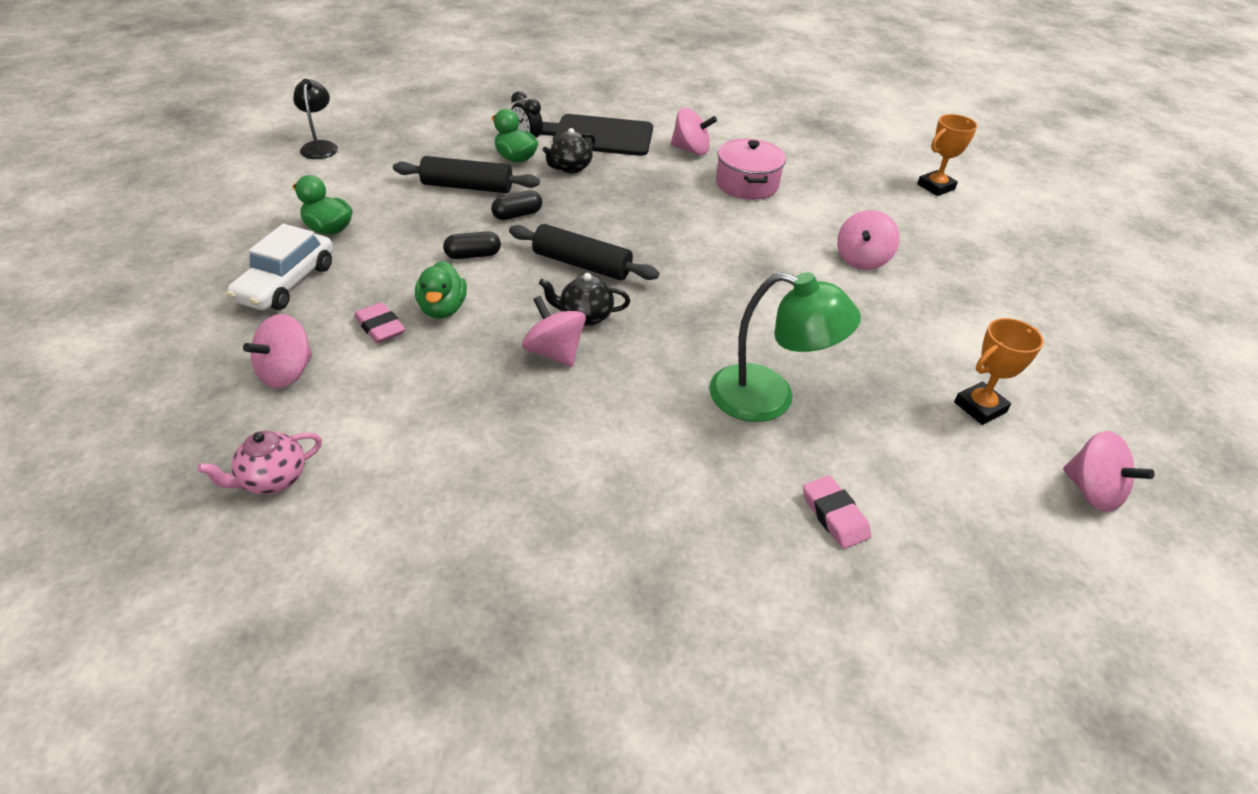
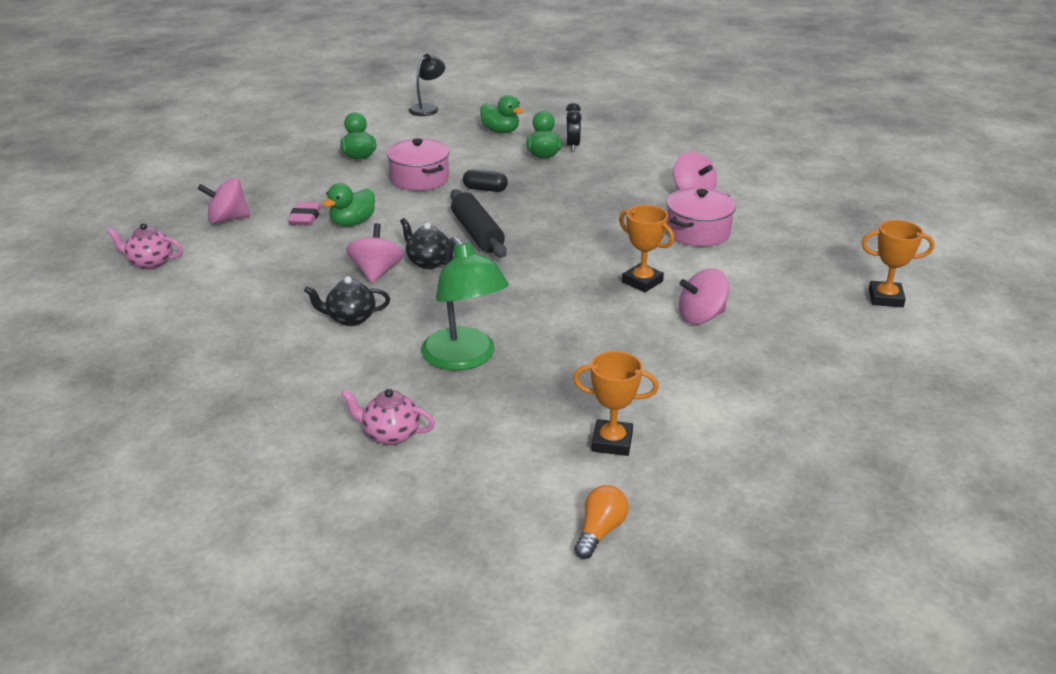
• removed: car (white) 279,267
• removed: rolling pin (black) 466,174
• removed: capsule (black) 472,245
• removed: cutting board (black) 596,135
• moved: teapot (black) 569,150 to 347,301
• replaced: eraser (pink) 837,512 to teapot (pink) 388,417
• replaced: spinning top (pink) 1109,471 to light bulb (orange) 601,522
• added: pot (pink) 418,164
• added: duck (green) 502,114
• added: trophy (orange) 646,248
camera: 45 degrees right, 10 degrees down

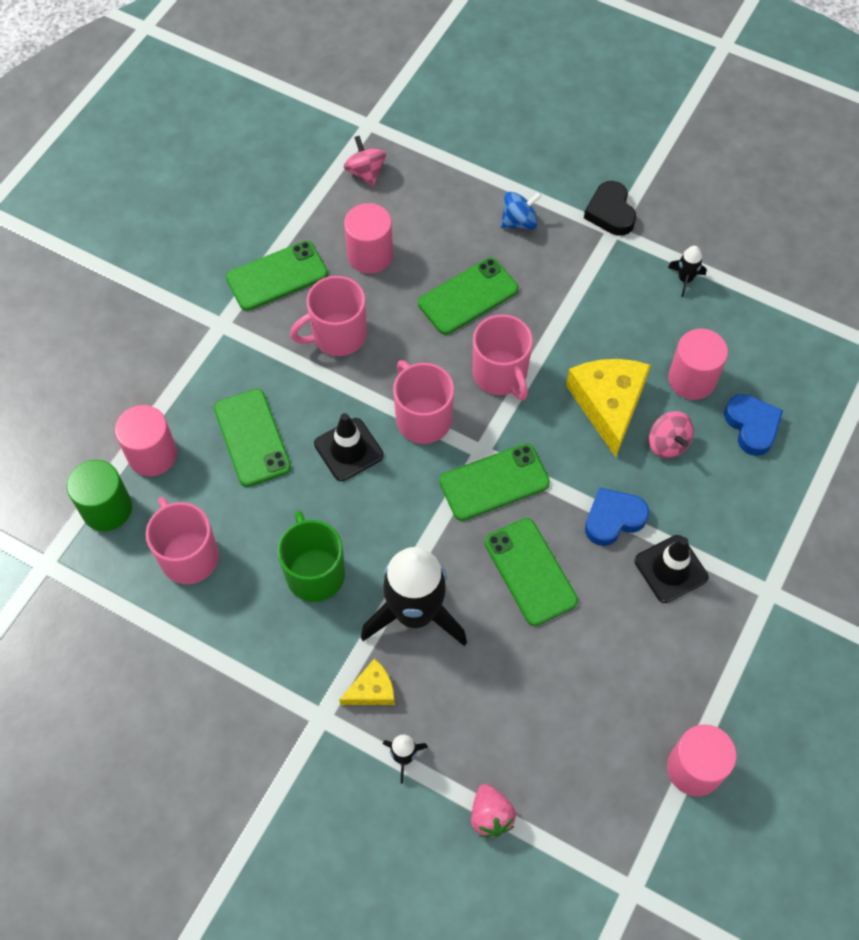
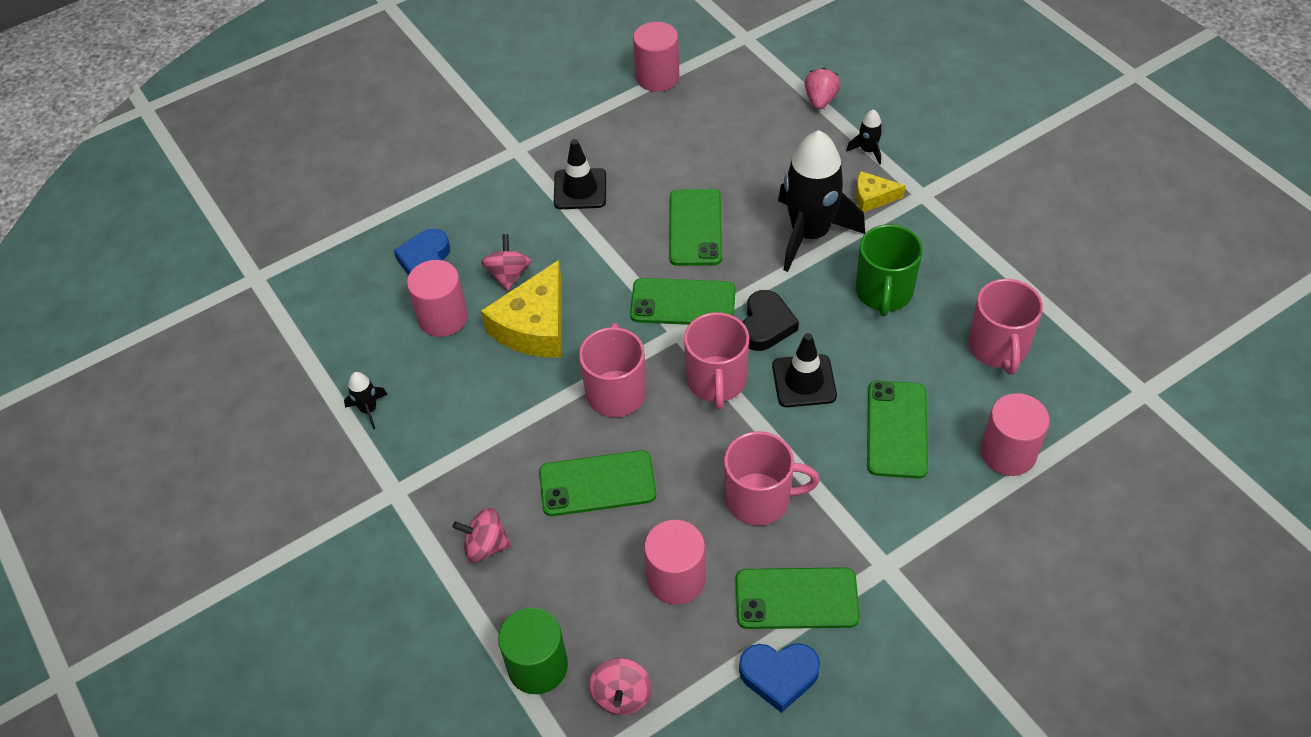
• moved: cylinder (green) 99,495 to 533,651
• recoloured: spinning top (blue) 521,210 to spinning top (pink) 481,535
• moved: heart (black) 610,208 to 771,320
• moved: heart (blue) 617,516 to 779,678
camera: 150 degrees left, 10 degrees down

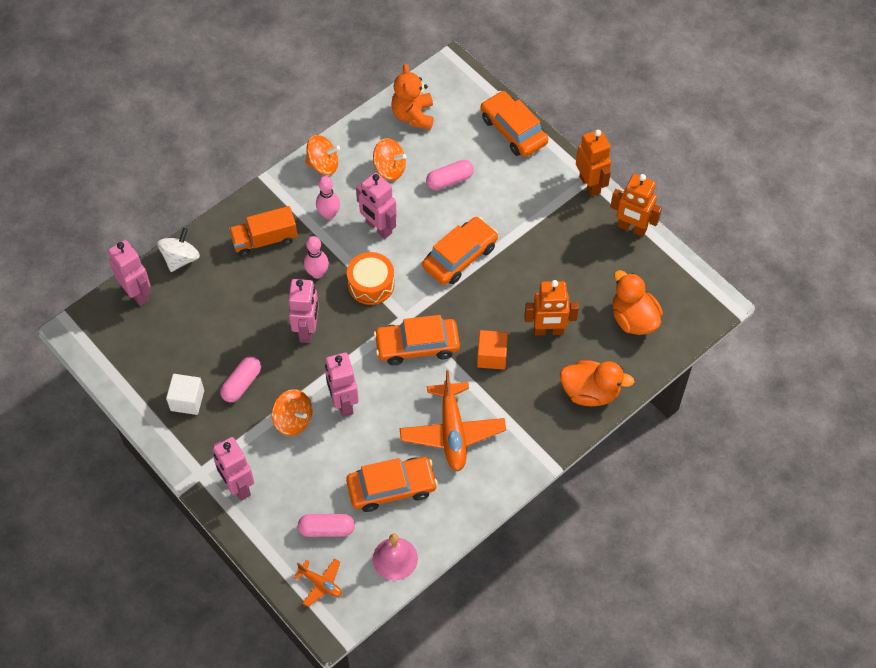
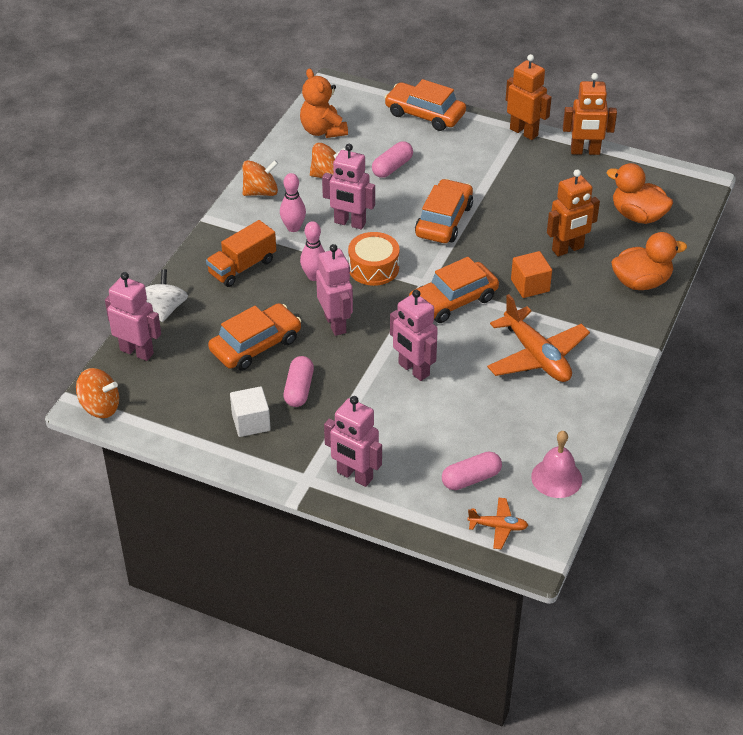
• moved: spinning top (orange) 292,412 to 97,393
• moved: car (orange) 392,484 to 254,336
camera: 25 degrees left, 15 degrees down

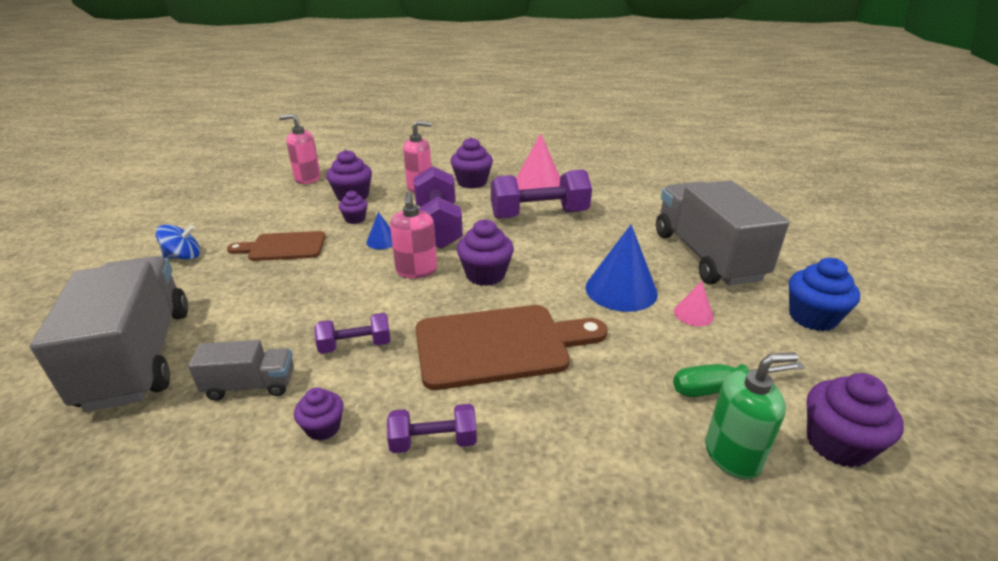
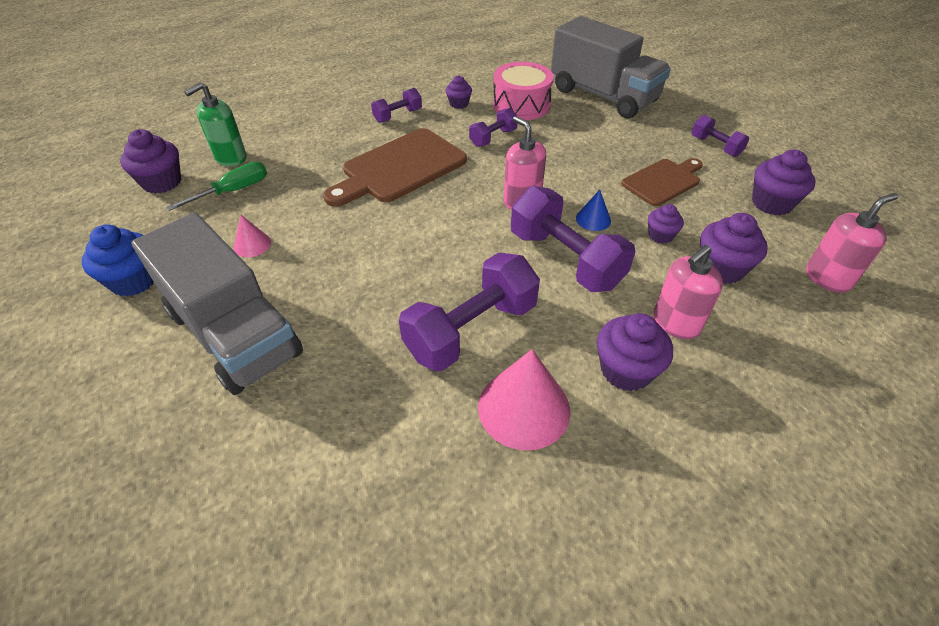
• replaced: spinning top (blue) 177,242 to dumbbell (purple) 720,136
• replaced: truck (grey) 241,370 to drum (pink) 523,91
• moved: cupcake (purple) 485,252 to 783,182
• removed: cone (blue) 622,268
camera: 150 degrees right, 15 degrees up

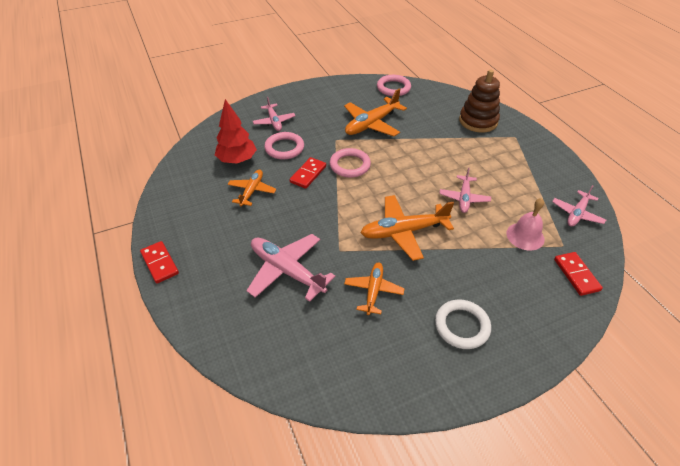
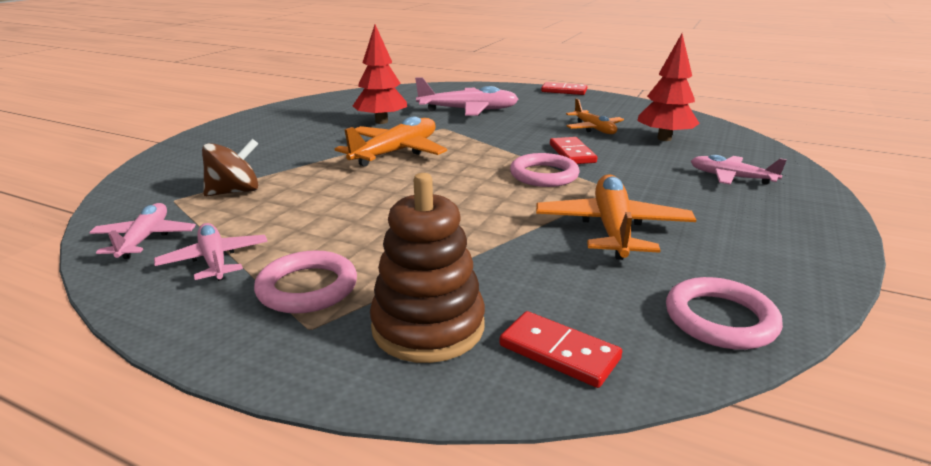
• moved: ring (pink) 284,145 to 305,282
• replaced: plane (orange) 374,288 to tree (red) 380,74
• removed: ring (white) 463,324
• moved: plane (pink) 465,190 to 211,252
• replaced: bell (pink) 526,224 to spinning top (brown) 230,167
• moved: domino (red) 578,274 to 560,349
camera: 140 degrees right, 20 degrees down

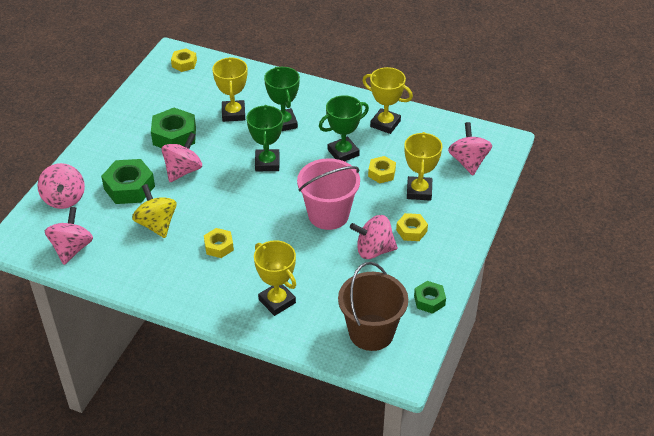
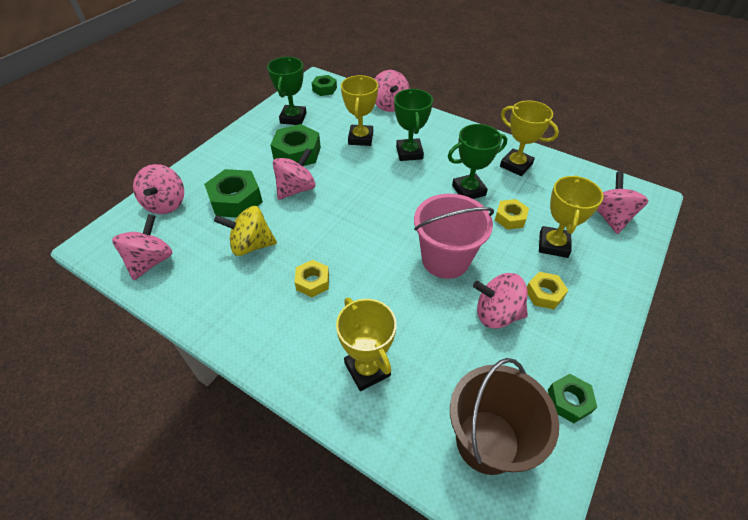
• turned: spinning top (yellow) 154,211 = 245,231 75 degrees counterclockwise
• recoloured: nut (yellow) 184,60 to nut (green) 324,85
• moved: trophy (green) 264,138 to 287,91
• added: spinning top (pink) 392,91
camera: 10 degrees right, 5 degrees up

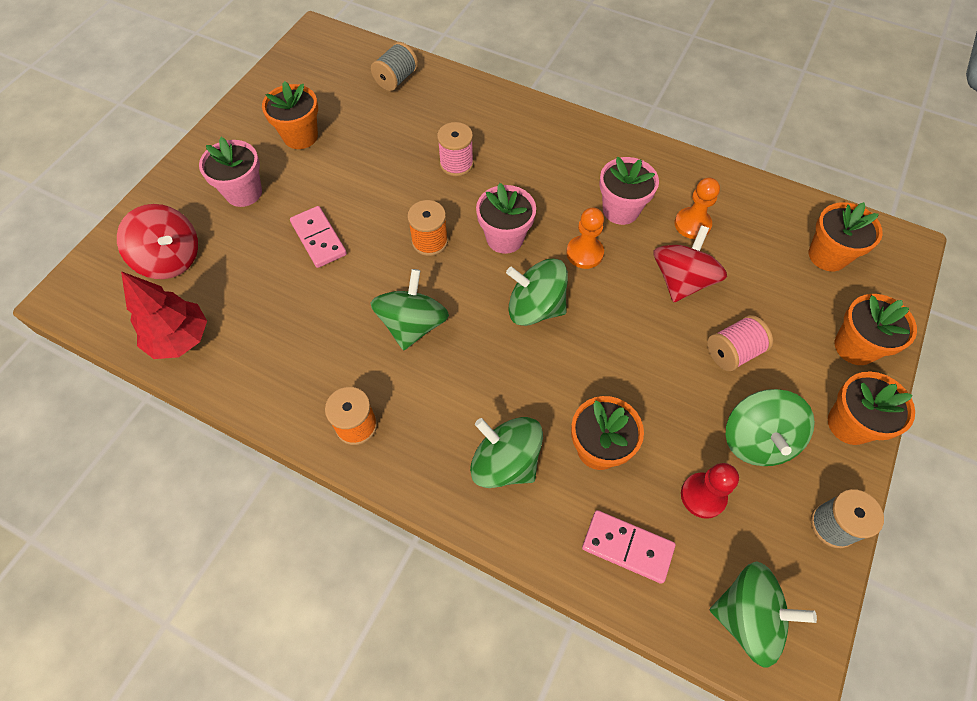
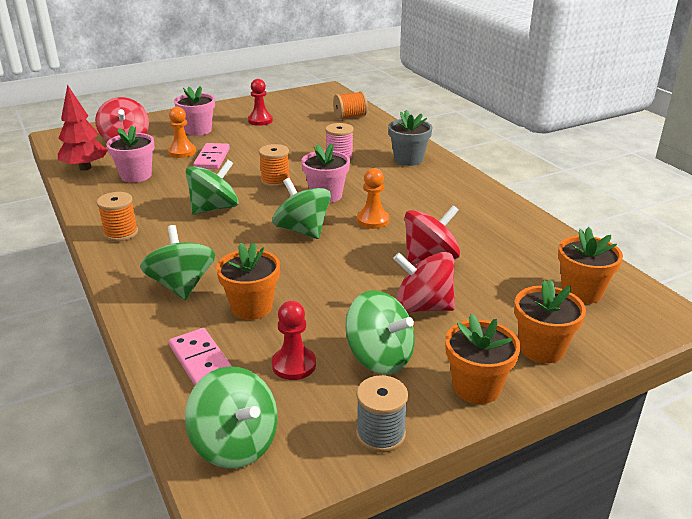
• replaced: flower pot (orange) 290,115 to pawn (red) 260,102
• recoloured: spool (grey) 394,66 to spool (orange) 350,105
• moved: flower pot (pink) 629,191 to 130,154
• moved: pawn (orange) 697,208 to 182,132
• replaced: spool (pink) 740,343 to spinning top (red) 424,282
• turned: spinning top (green) 770,427 = 380,332 90 degrees counterclockwise
• added: flower pot (grey) 410,138
camera: 35 degrees right, 30 degrees down

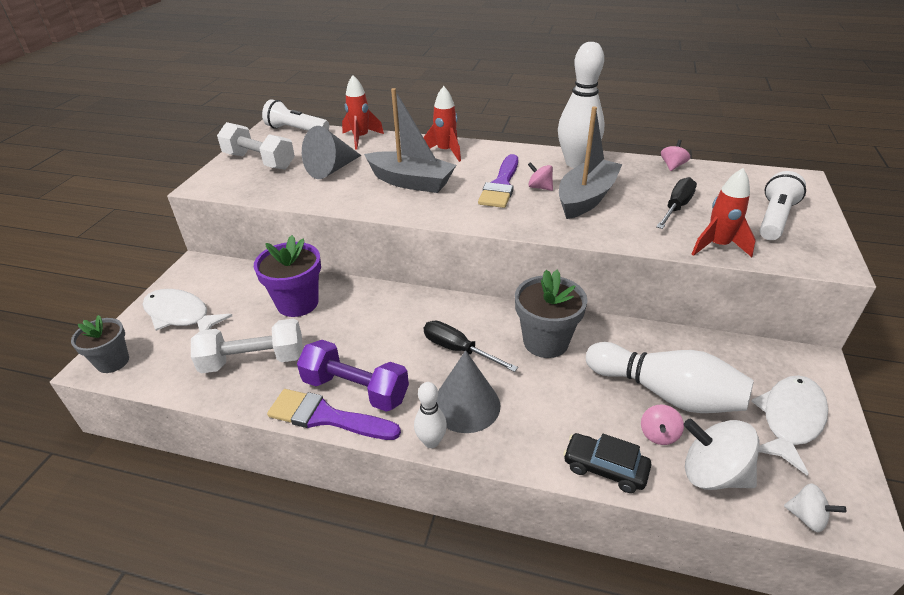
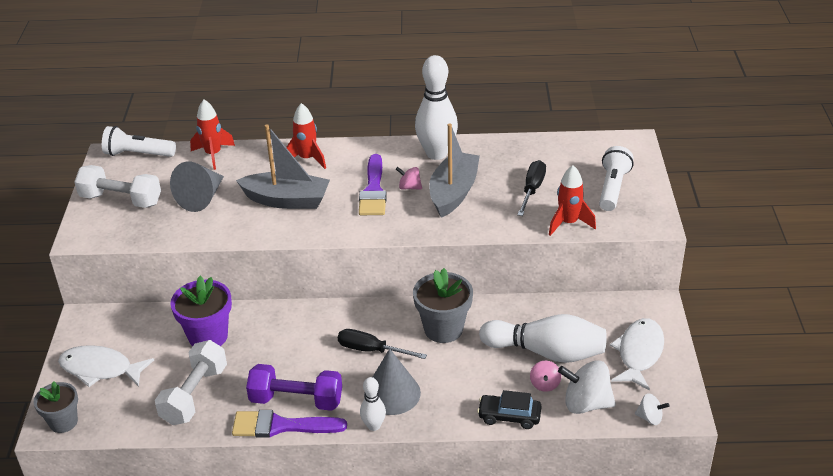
• turned: dumbbell (white) 247,345 = 191,382 45 degrees counterclockwise
• removed: spinning top (pink) 675,155
camera: 15 degrees left, 0 degrees up

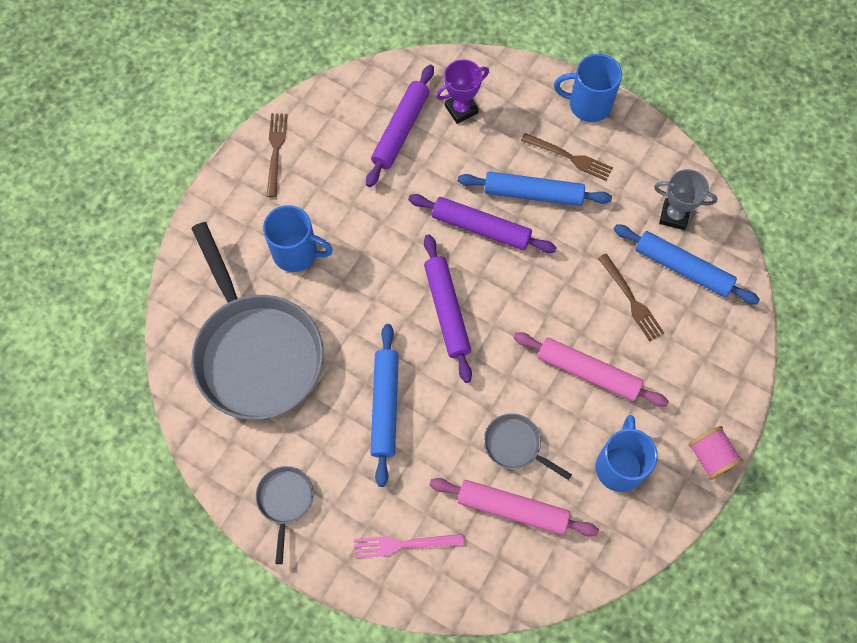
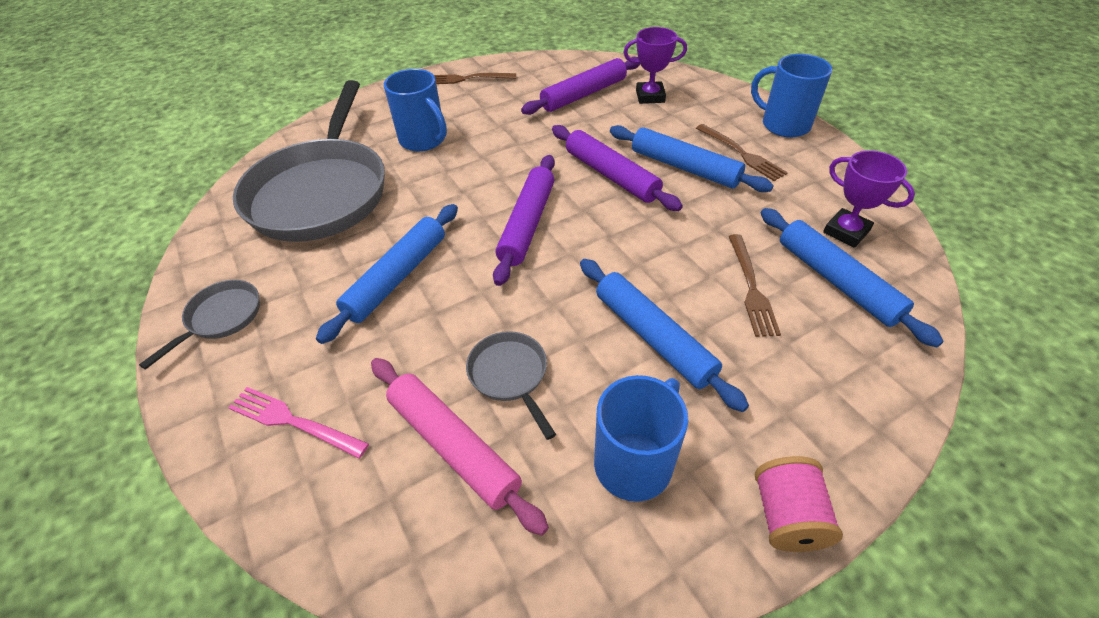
• turned: fork (brown) 276,155 = 475,78 120 degrees counterclockwise
• recoloured: rolling pin (pink) 591,369 to rolling pin (blue) 664,335
• recoloured: trophy (grey) 686,199 to trophy (purple) 869,199
camera: 30 degrees right, 20 degrees down

